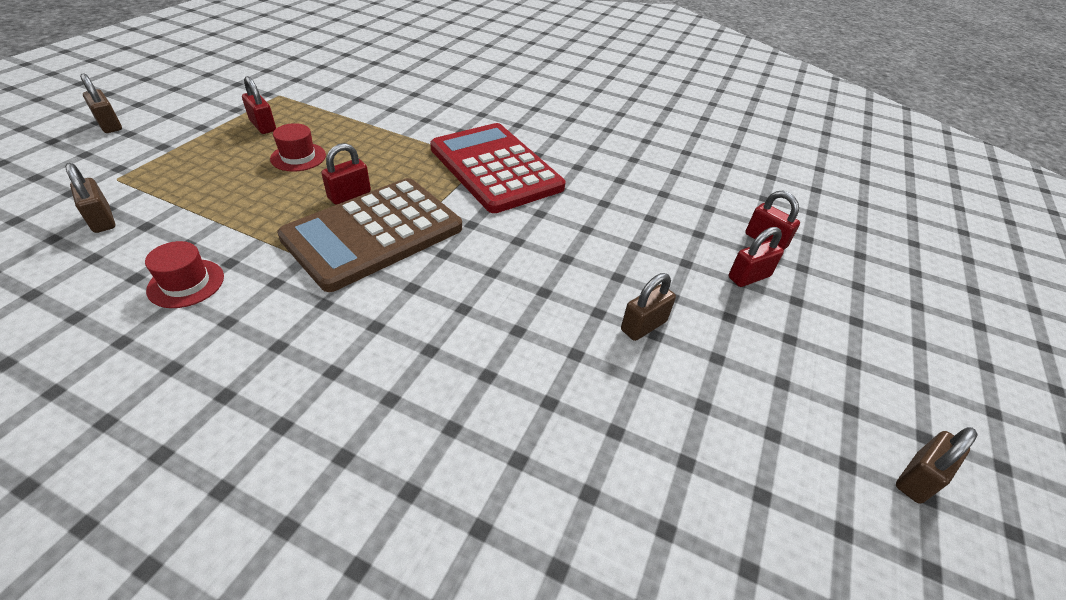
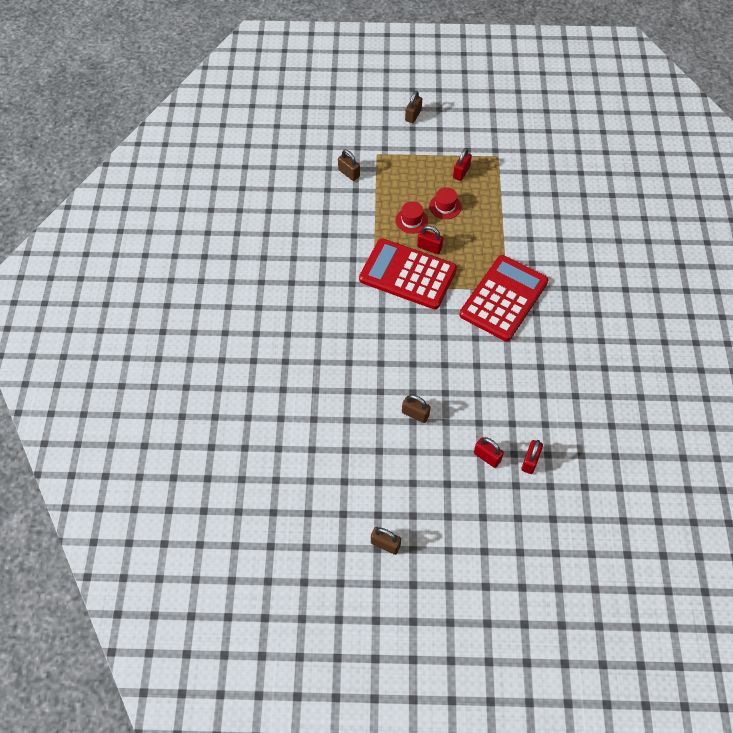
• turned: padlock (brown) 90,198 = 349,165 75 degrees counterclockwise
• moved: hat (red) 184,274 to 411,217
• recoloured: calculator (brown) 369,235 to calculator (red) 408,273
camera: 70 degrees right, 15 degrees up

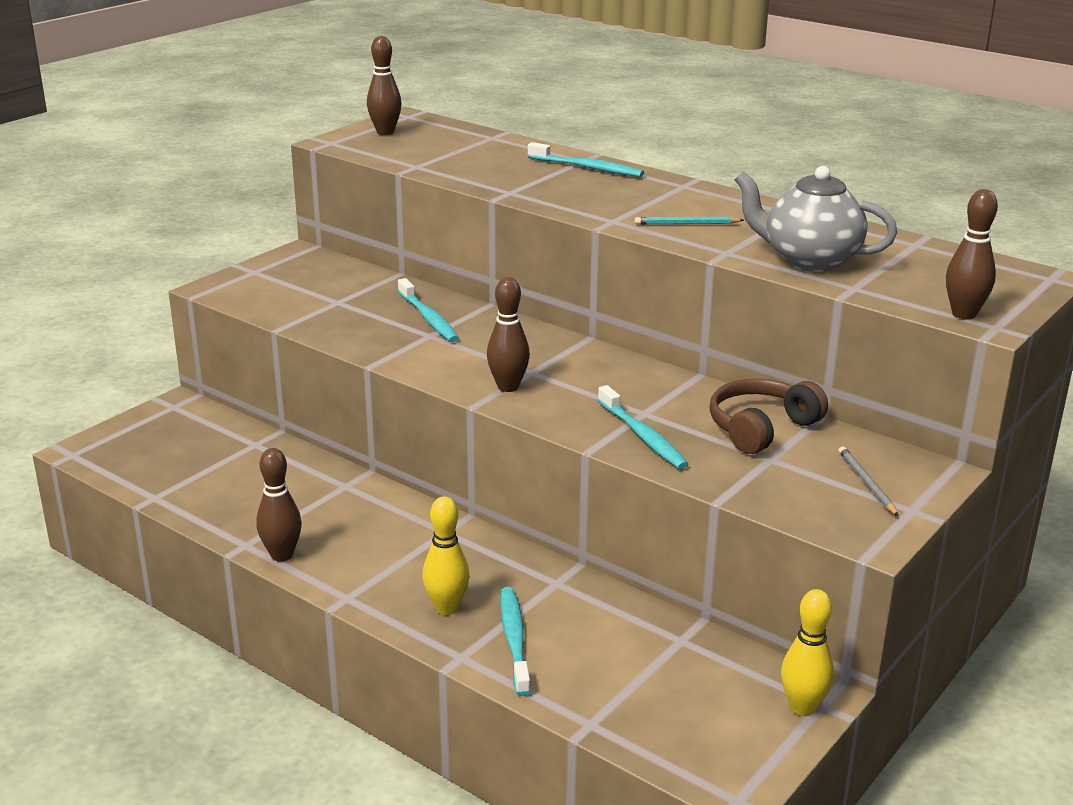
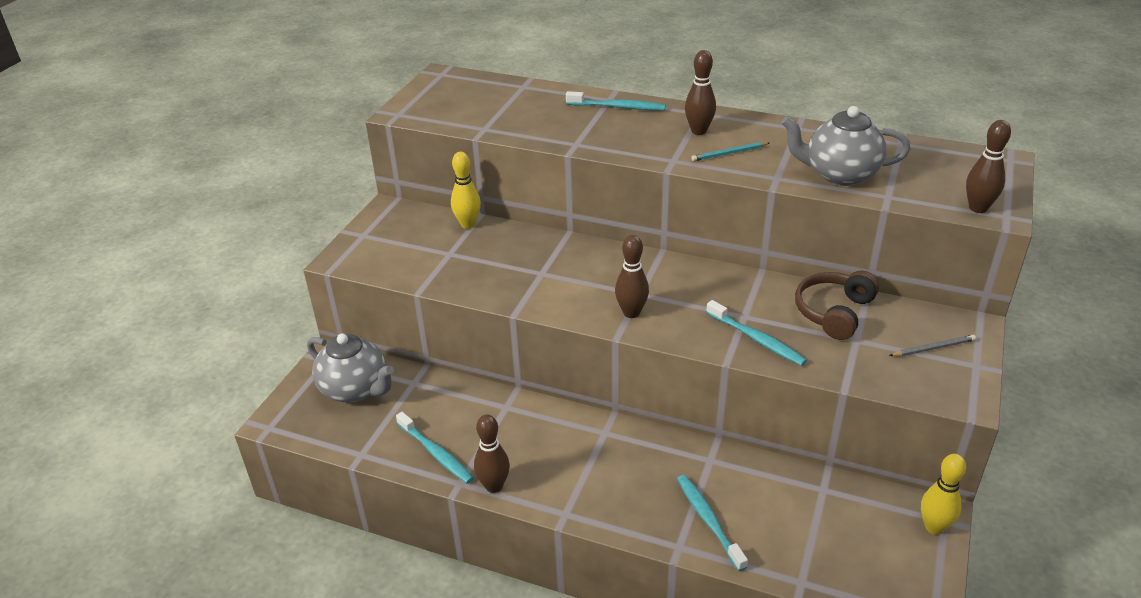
• moved: bowling pin (brown) 384,85 to 700,92
• moved: toothbrush (turquoise) 428,310 to 435,448
• moved: bowling pin (yellow) 446,555 to 466,190
• turned: pencil (grey) 868,481 = 932,345 105 degrees clockwise
• added: teapot (grey) 350,368
camera: 15 degrees left, 10 degrees up

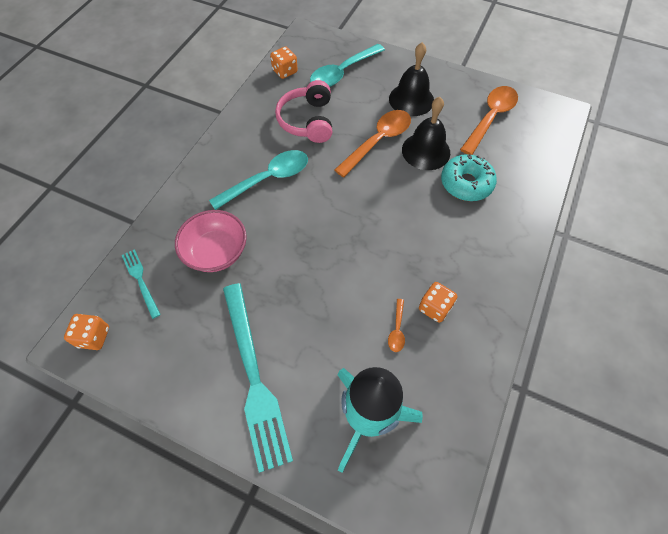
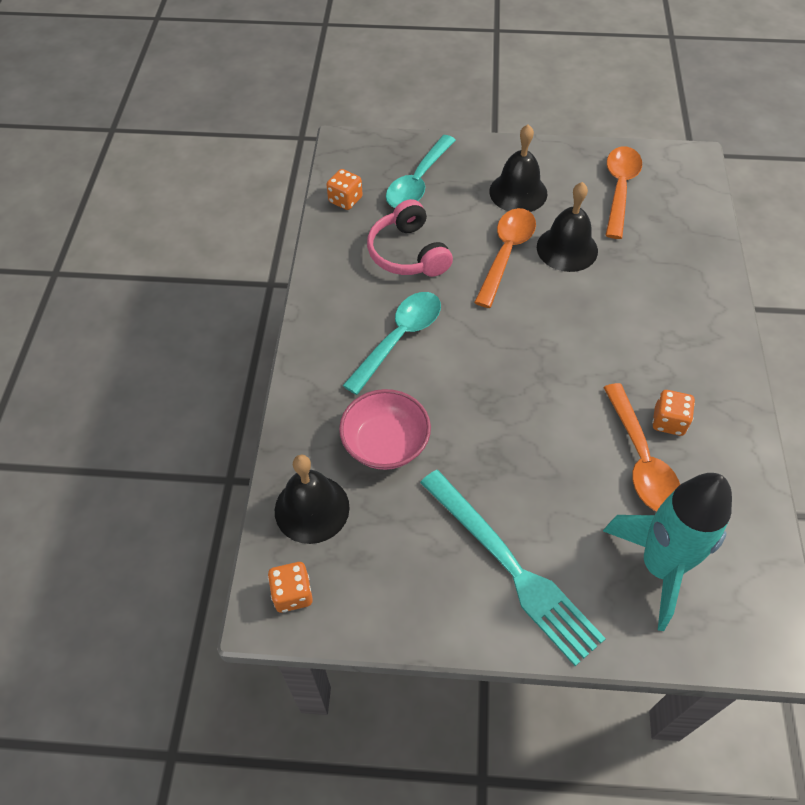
• replaced: fork (turquoise) 141,284 to bell (black) 312,499
• resized: spoon (orange) 396,325 = 641,447 x2.20
• removed: donut (turquoise) 469,177
camera: 20 degrees left, 5 degrees down

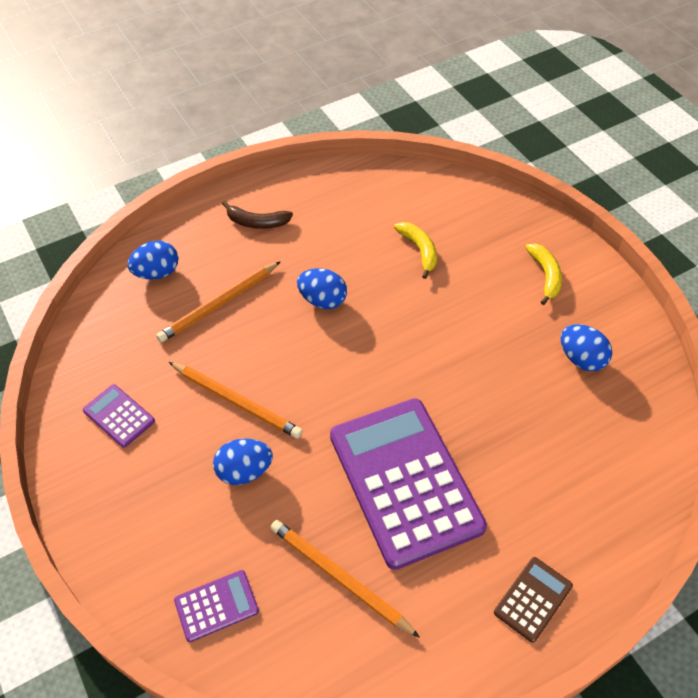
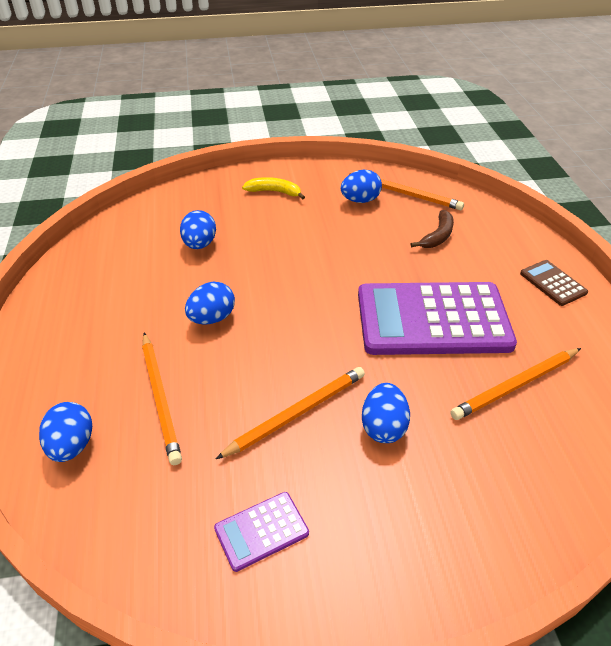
• removed: calculator (purple) 216,606
• moved: banana (brown) 257,215 to 432,229
• replaced: banana (yellow) 415,250 to egg (blue) 198,229
• added: pencil (orange) 406,192
camera: 70 degrees left, 10 degrees down

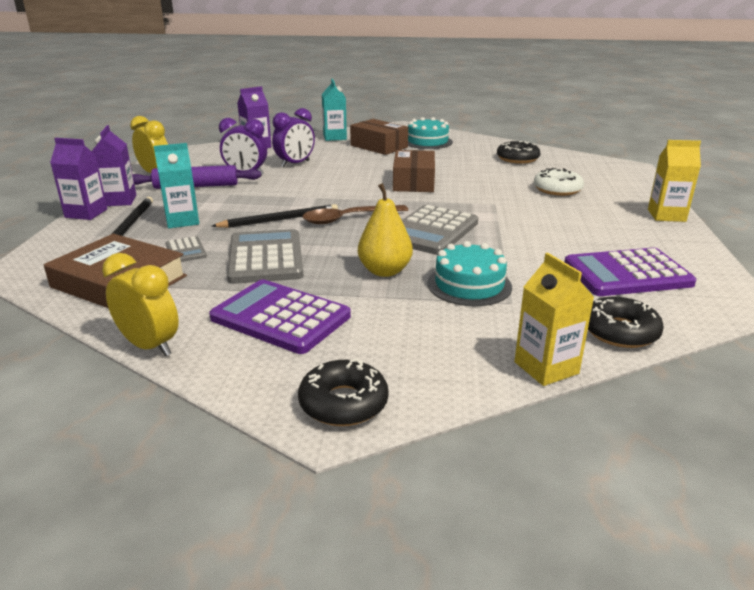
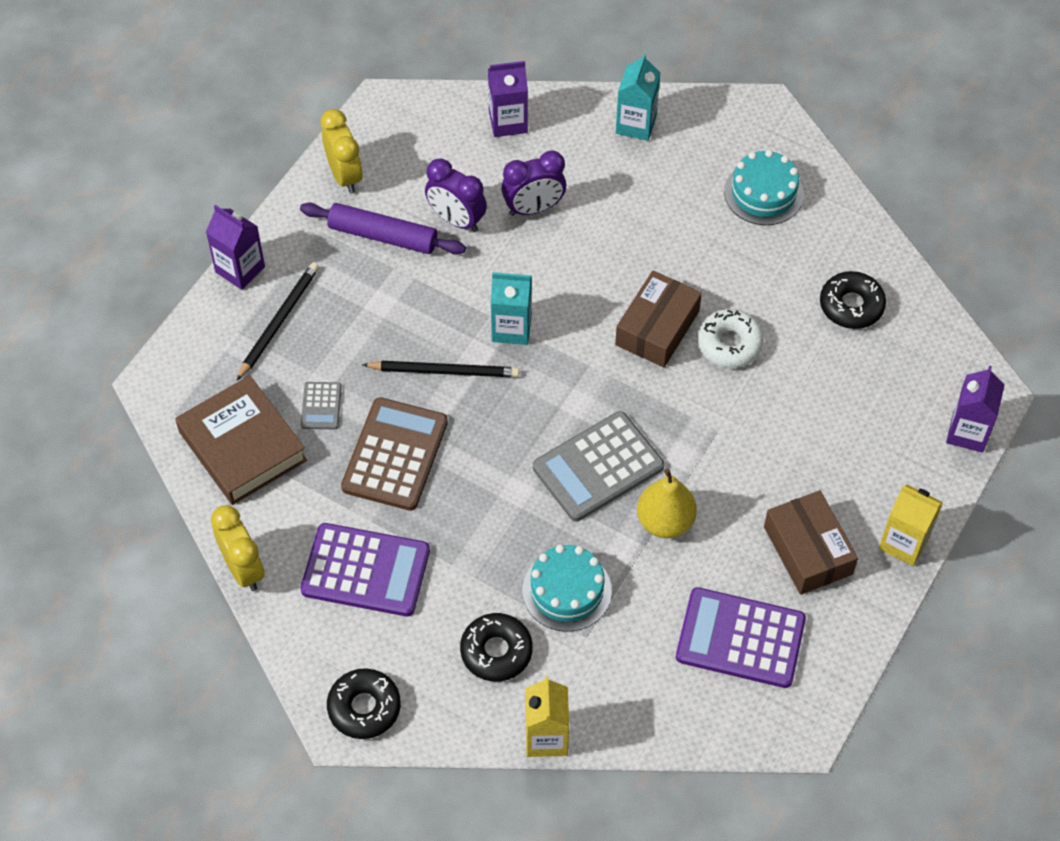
• moved: carton (purple) 114,165 to 975,409
• moved: carton (turquoise) 176,185 to 511,308
• turned: calculator (purple) 280,317 = 365,569 135 degrees clockwise
• recoloured: calculator (grey) 265,256 to calculator (brown) 394,454
• removed: spoon (brown) 355,214
• moved: box (brown) 379,137 to 811,542
• moved: pear (yellow) 385,230 to 667,503
• moved: donut (white) 559,182 to 730,338
• moved: donut (black) 626,322 to 496,647
camera: 25 degrees right, 30 degrees up

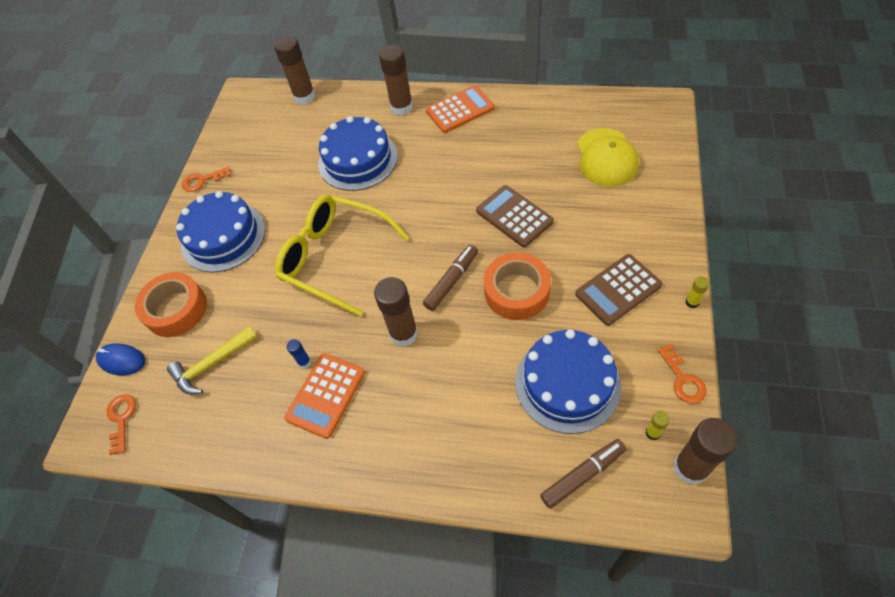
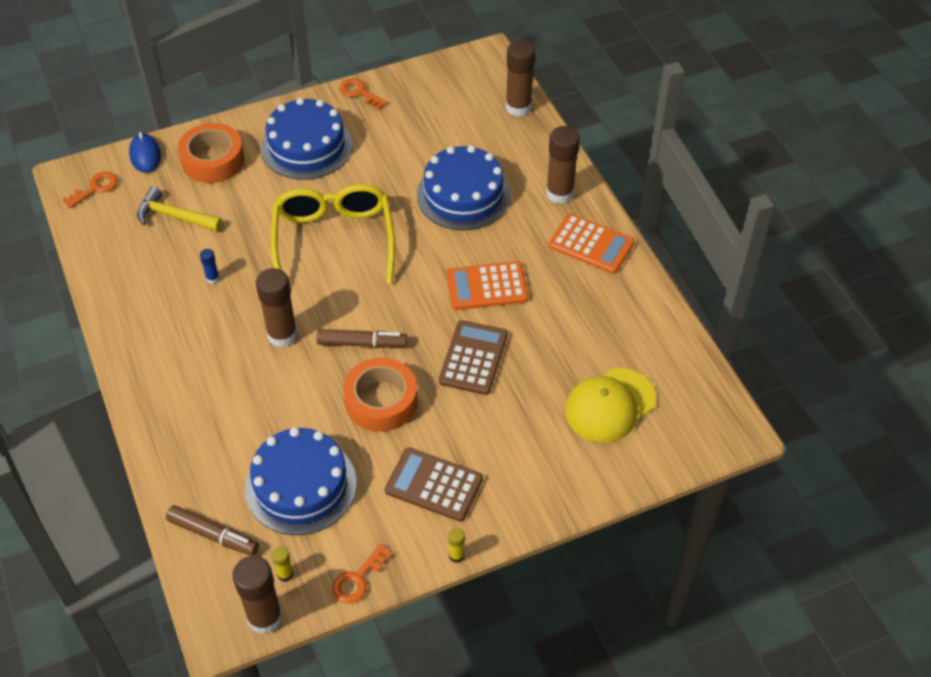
• moved: calculator (orange) 324,396 to 487,285
camera: 50 degrees right, 5 degrees down

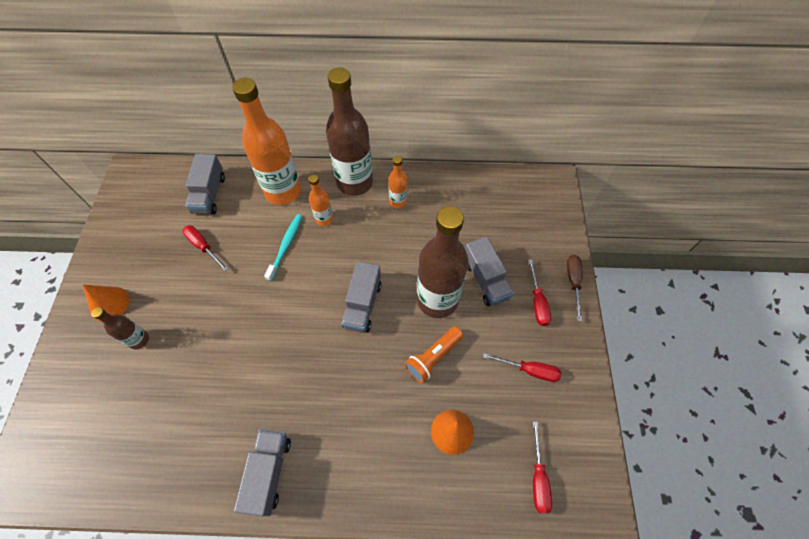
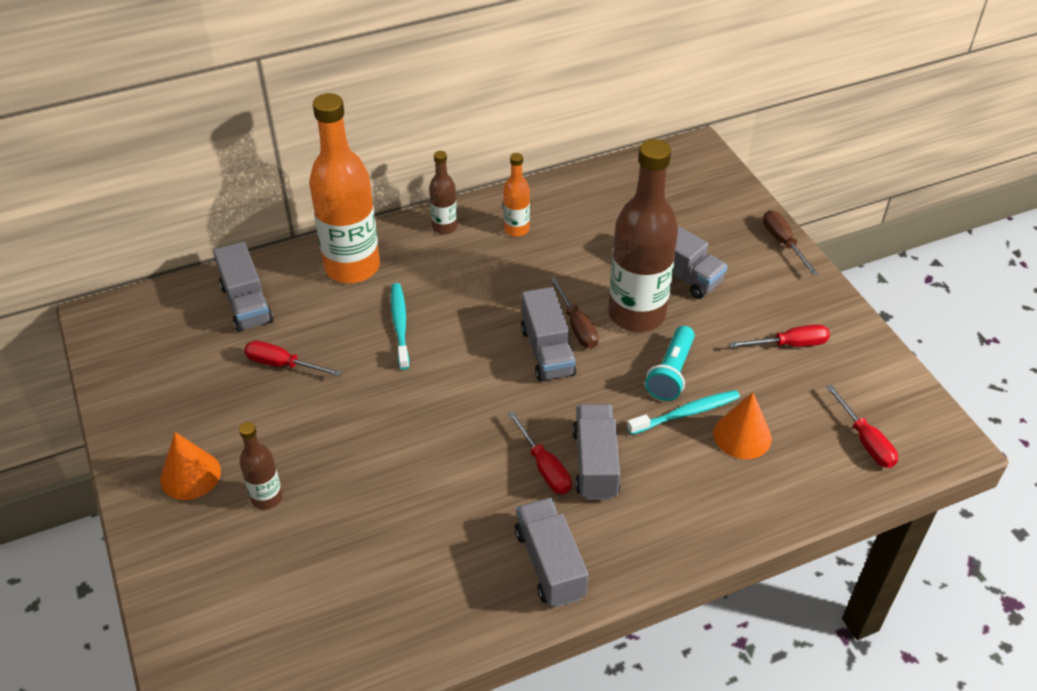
• removed: bottle (orange) 321,200
• resized: bottle (brown) 349,132 = 443,192 x0.47
• recoloured: flashlight (orange) 434,355 to flashlight (turquoise) 670,363
• moved: screwdriver (red) 540,292 to 540,452
• added: screwdriver (brown) 574,312
• added: truck (grey) 596,452
• added: toothbrush (turquoise) 683,412
camera: 25 degrees left, 15 degrees down

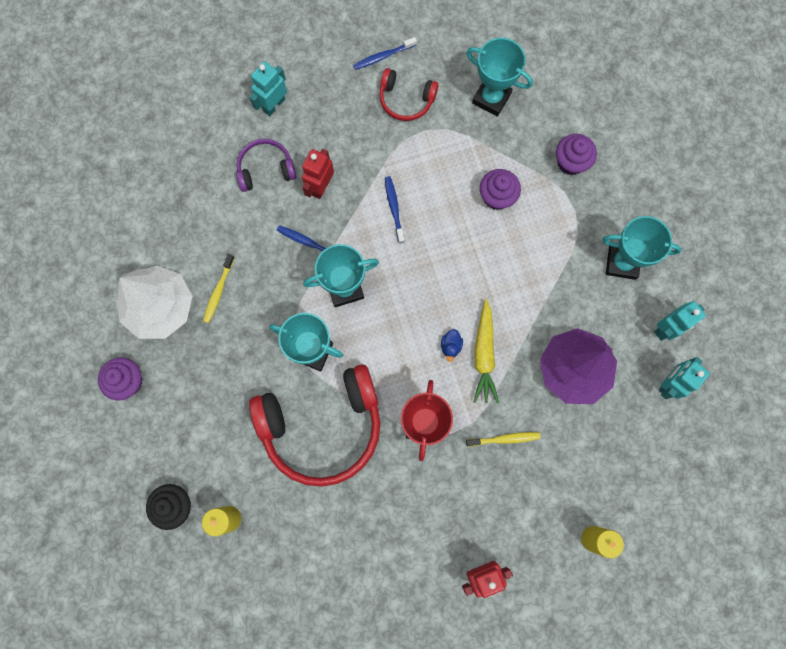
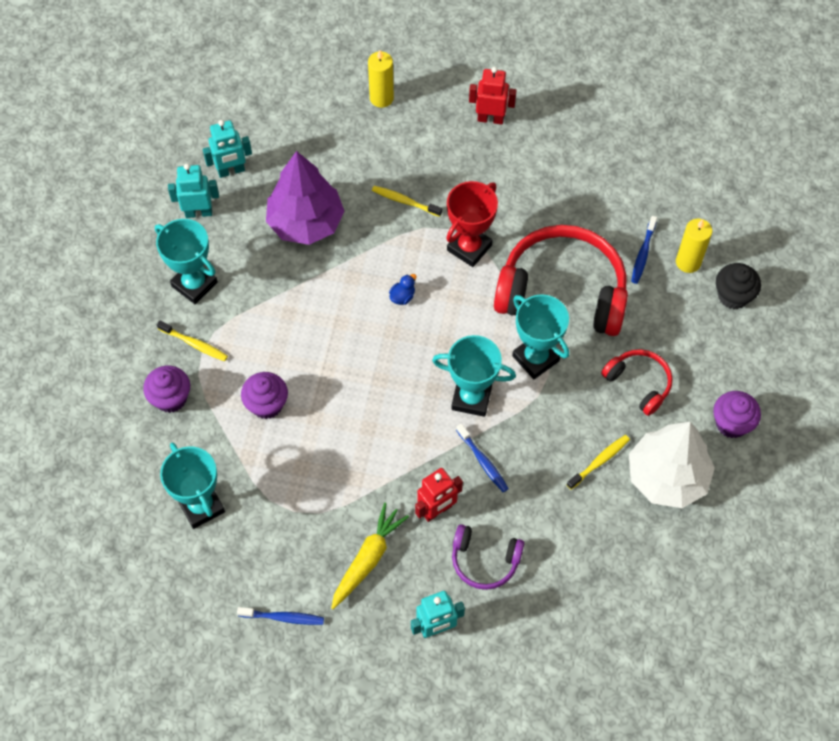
• moved: headphones (red) 408,94 to 637,382
• moved: toothbrush (blue) 395,209 to 644,250
• moved: carrot (yellow) 486,351 to 370,556
• added: toothbrush (yellow) 192,340
camera: 150 degrees left, 15 degrees down

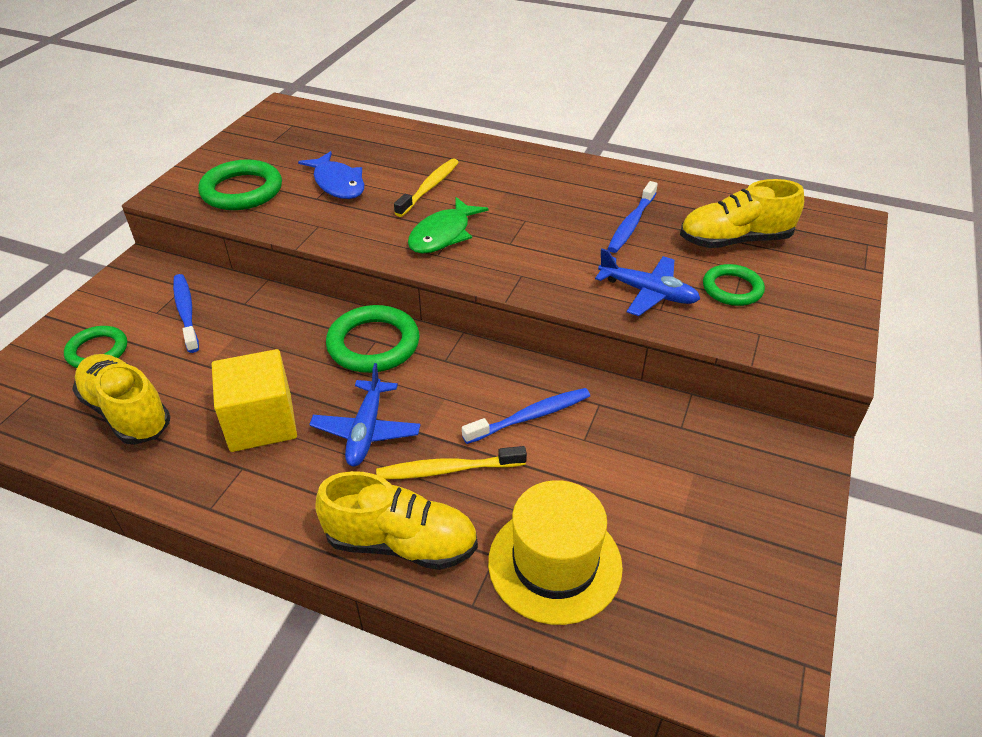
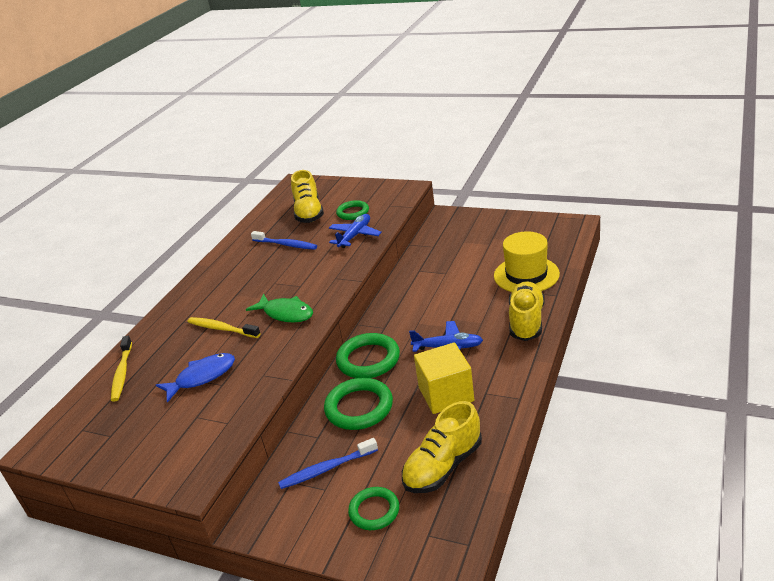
• moved: ring (green) 240,184 to 358,404
• moved: toothbrush (yellow) 451,462 to 121,369
• removed: toothbrush (blue) 526,416
camera: 85 degrees left, 10 degrees down

